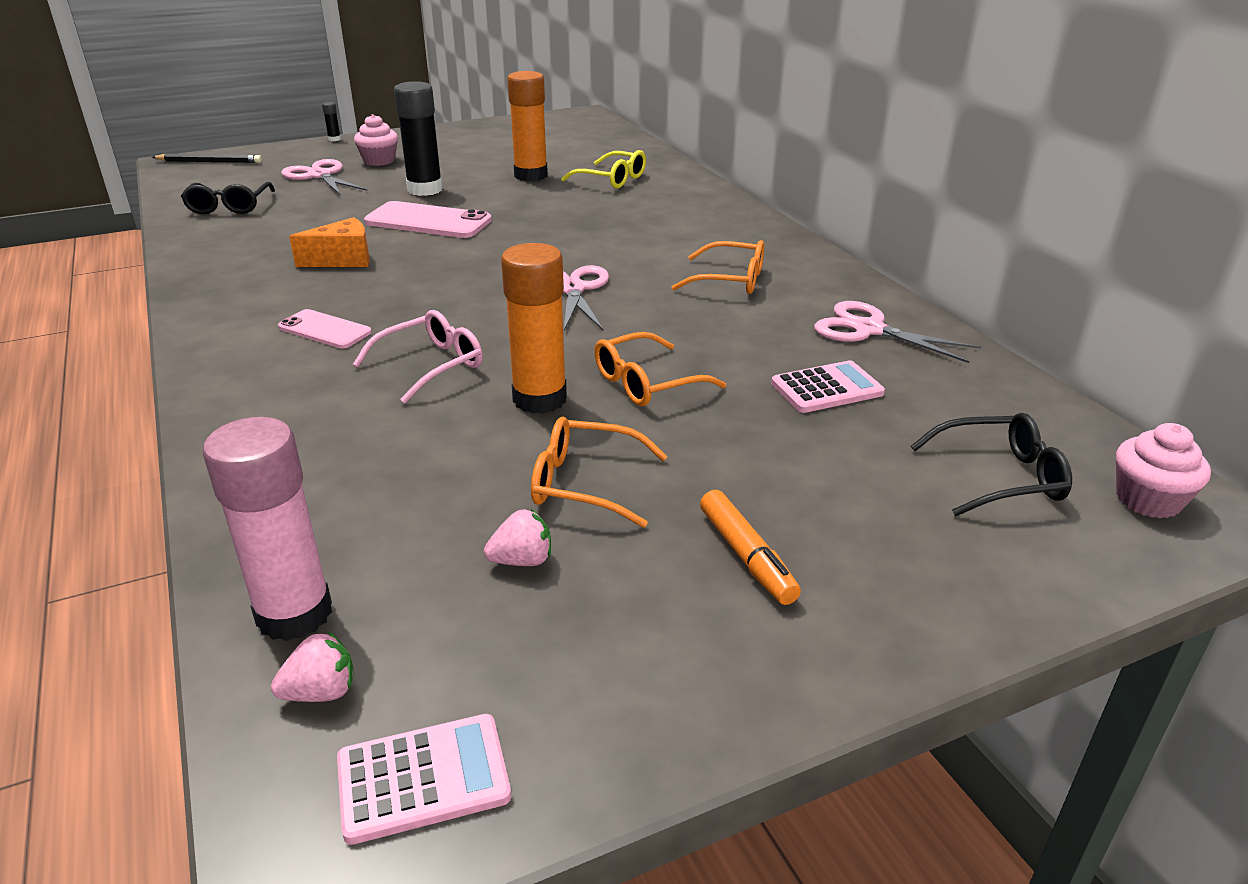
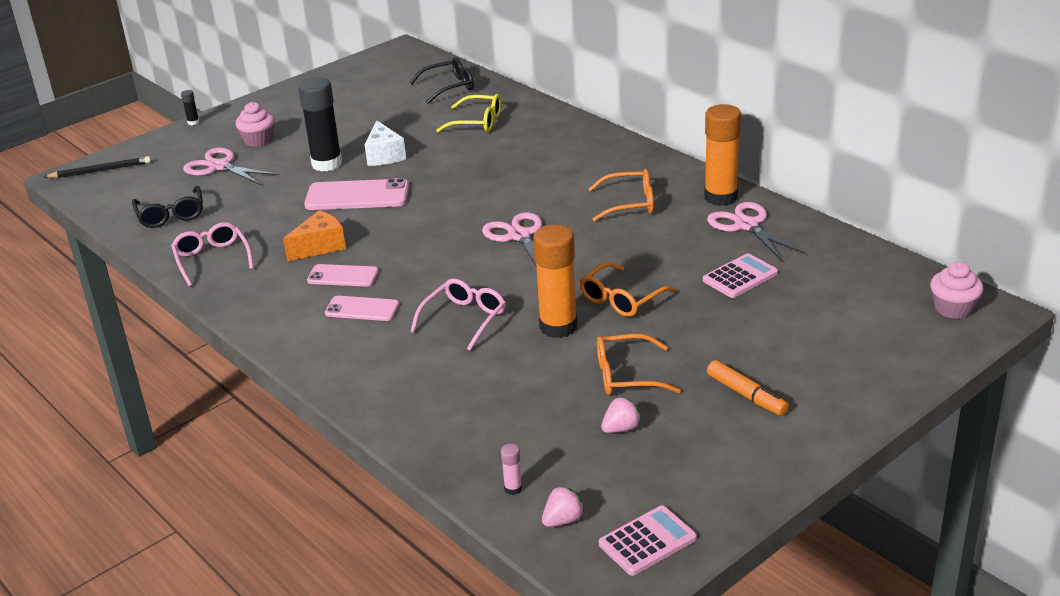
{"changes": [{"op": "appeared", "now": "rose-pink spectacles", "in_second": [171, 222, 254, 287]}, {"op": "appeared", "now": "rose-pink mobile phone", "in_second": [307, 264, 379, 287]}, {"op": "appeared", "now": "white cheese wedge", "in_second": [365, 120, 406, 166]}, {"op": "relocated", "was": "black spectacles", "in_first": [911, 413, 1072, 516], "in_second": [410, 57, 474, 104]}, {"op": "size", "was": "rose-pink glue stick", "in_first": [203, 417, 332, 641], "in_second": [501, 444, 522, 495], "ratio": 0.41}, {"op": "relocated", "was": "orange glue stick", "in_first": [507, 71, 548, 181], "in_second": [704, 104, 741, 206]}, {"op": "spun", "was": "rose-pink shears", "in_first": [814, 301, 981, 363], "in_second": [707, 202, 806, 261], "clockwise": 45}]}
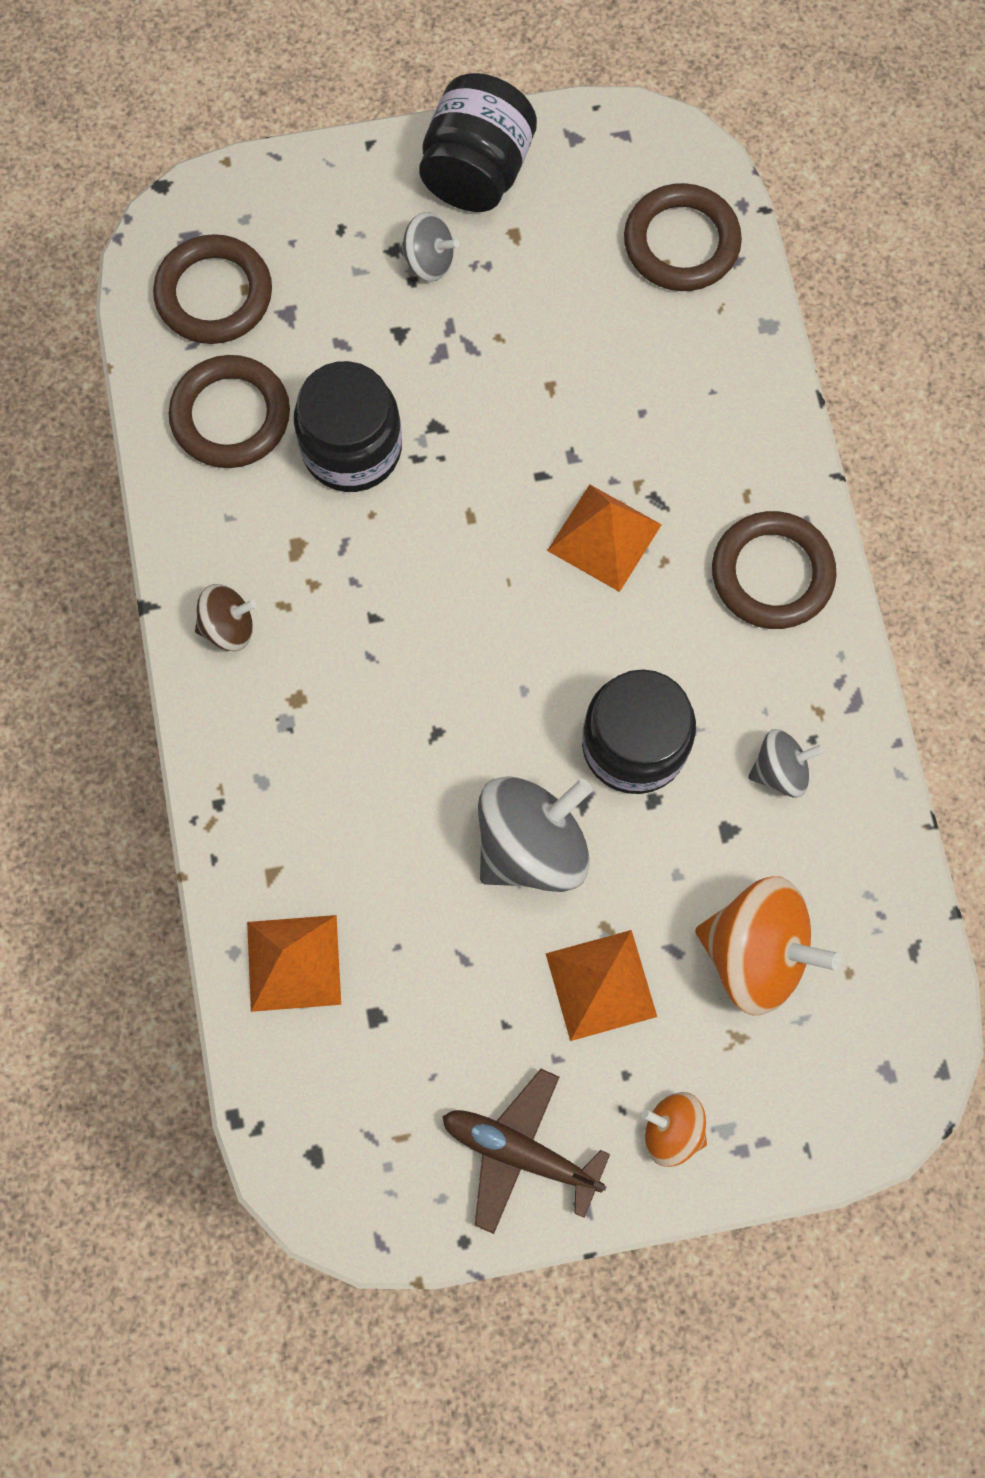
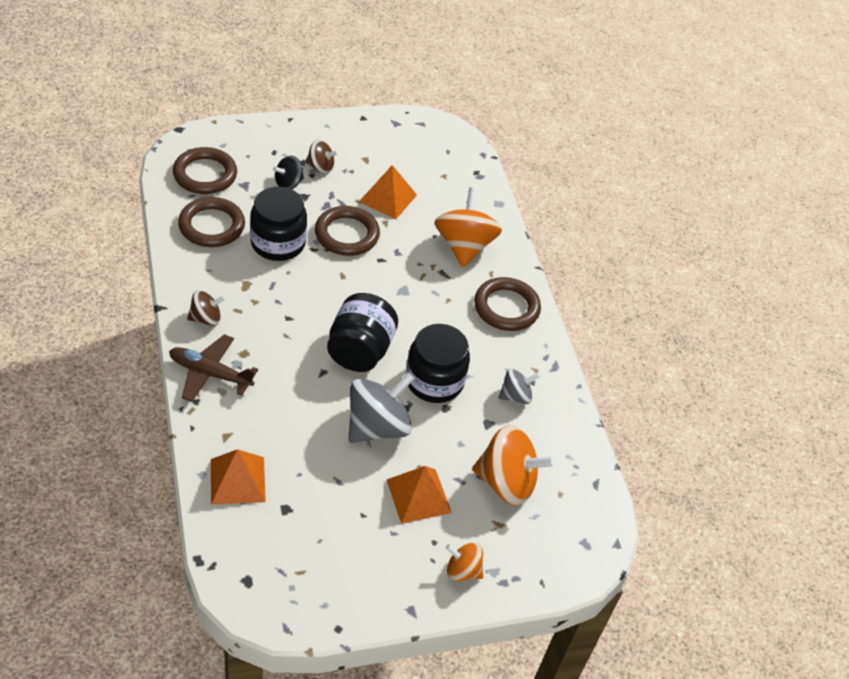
{"changes": [{"op": "relocated", "was": "russet aeroplane", "in_first": [442, 1069, 610, 1234], "in_second": [169, 334, 258, 402]}, {"op": "appeared", "now": "black toy top", "in_second": [273, 156, 304, 189]}, {"op": "colour", "was": "gray toy top", "now": "russet toy top", "in_first": [400, 212, 459, 282], "in_second": [305, 140, 339, 174]}, {"op": "relocated", "was": "russet torus", "in_first": [624, 183, 742, 291], "in_second": [315, 206, 380, 256]}, {"op": "relocated", "was": "black jar", "in_first": [419, 73, 537, 212], "in_second": [327, 293, 398, 372]}, {"op": "relocated", "was": "orange pyramid", "in_first": [547, 484, 662, 592], "in_second": [359, 165, 417, 219]}, {"op": "appeared", "now": "orange toy top", "in_second": [435, 187, 502, 267]}]}
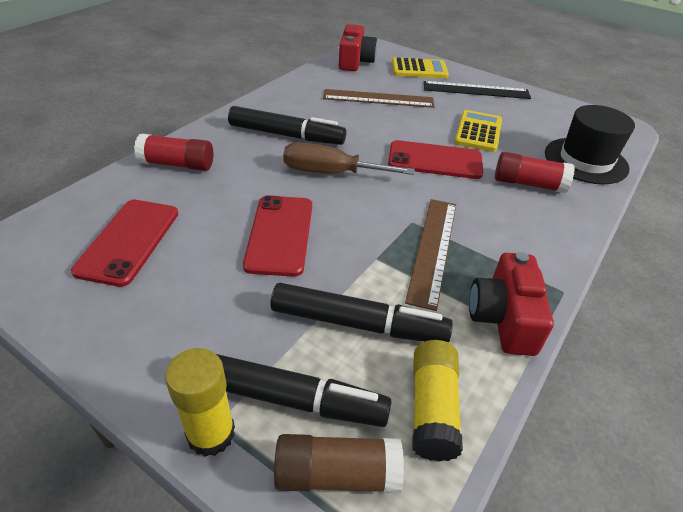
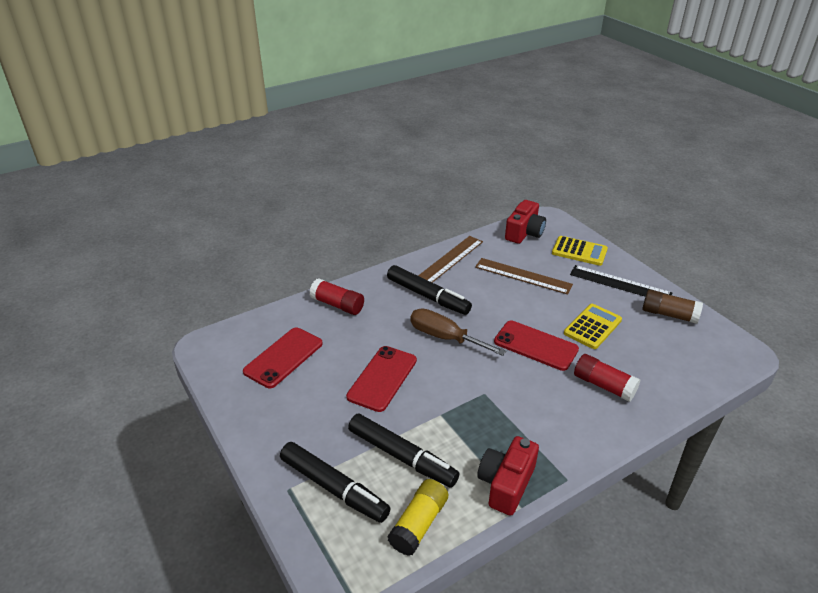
{"changes": [{"op": "relocated", "was": "russet measuring stick", "in_first": [405, 199, 456, 311], "in_second": [418, 236, 483, 283]}, {"op": "relocated", "was": "russet glue stick", "in_first": [274, 434, 404, 493], "in_second": [642, 289, 703, 324]}, {"op": "missing", "was": "bright yellow glue stick", "in_first": [165, 348, 235, 457]}, {"op": "missing", "was": "black tall hat", "in_first": [545, 105, 635, 184]}]}
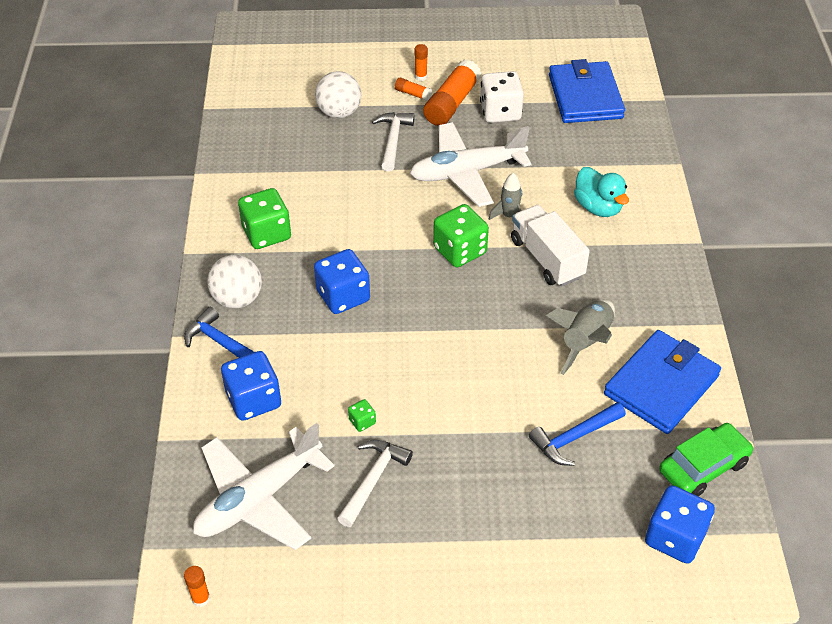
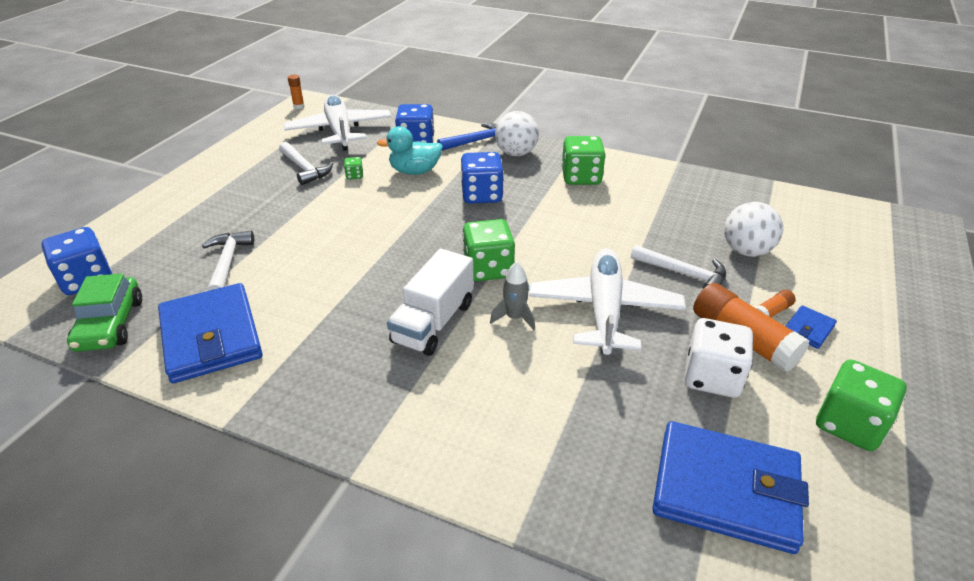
{"changes": [{"op": "colour", "was": "blue claw hammer", "now": "white claw hammer", "in_first": [529, 402, 626, 466], "in_second": [202, 231, 254, 291]}, {"op": "relocated", "was": "teal toy duck", "in_first": [574, 167, 629, 217], "in_second": [377, 126, 443, 175]}, {"op": "spun", "was": "white truck", "in_first": [511, 205, 590, 287], "in_second": [387, 249, 474, 356], "clockwise": 120}, {"op": "exchanged", "was": "orange glue stick", "now": "blue billfold", "in_first": [415, 44, 428, 81], "in_second": [785, 305, 837, 349]}, {"op": "appeared", "now": "green dice", "in_second": [816, 359, 907, 451]}, {"op": "missing", "was": "gray toy rocket", "in_first": [546, 300, 615, 375]}]}
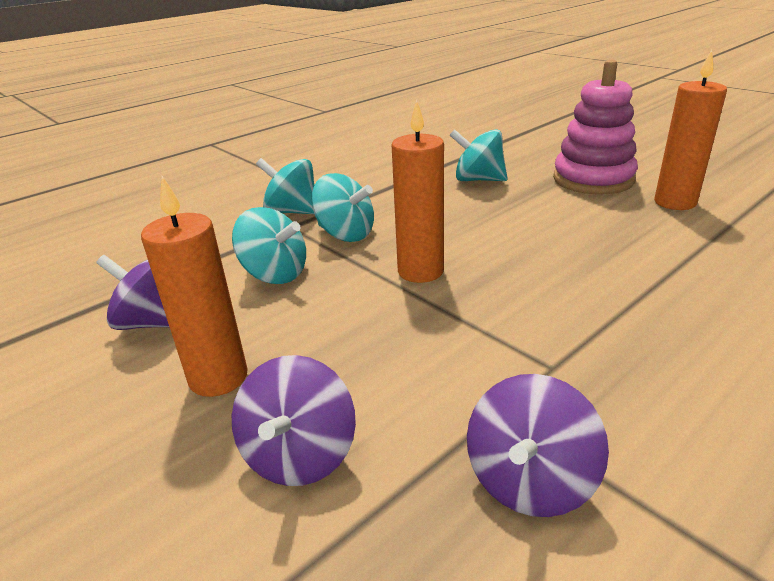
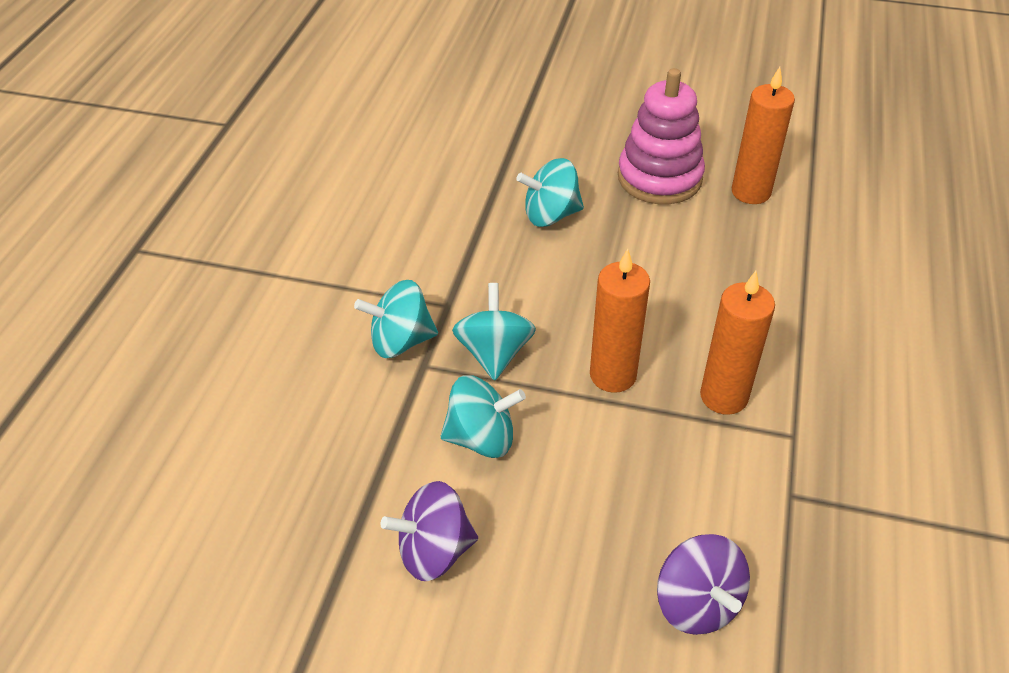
{"changes": [{"op": "spun", "was": "teal toy top", "in_first": [311, 173, 374, 242], "in_second": [452, 283, 536, 381], "clockwise": -90}, {"op": "relocated", "was": "orange pillar candle", "in_first": [141, 176, 247, 397], "in_second": [700, 271, 775, 415]}, {"op": "missing", "was": "purple toy top", "in_first": [467, 374, 609, 517]}]}
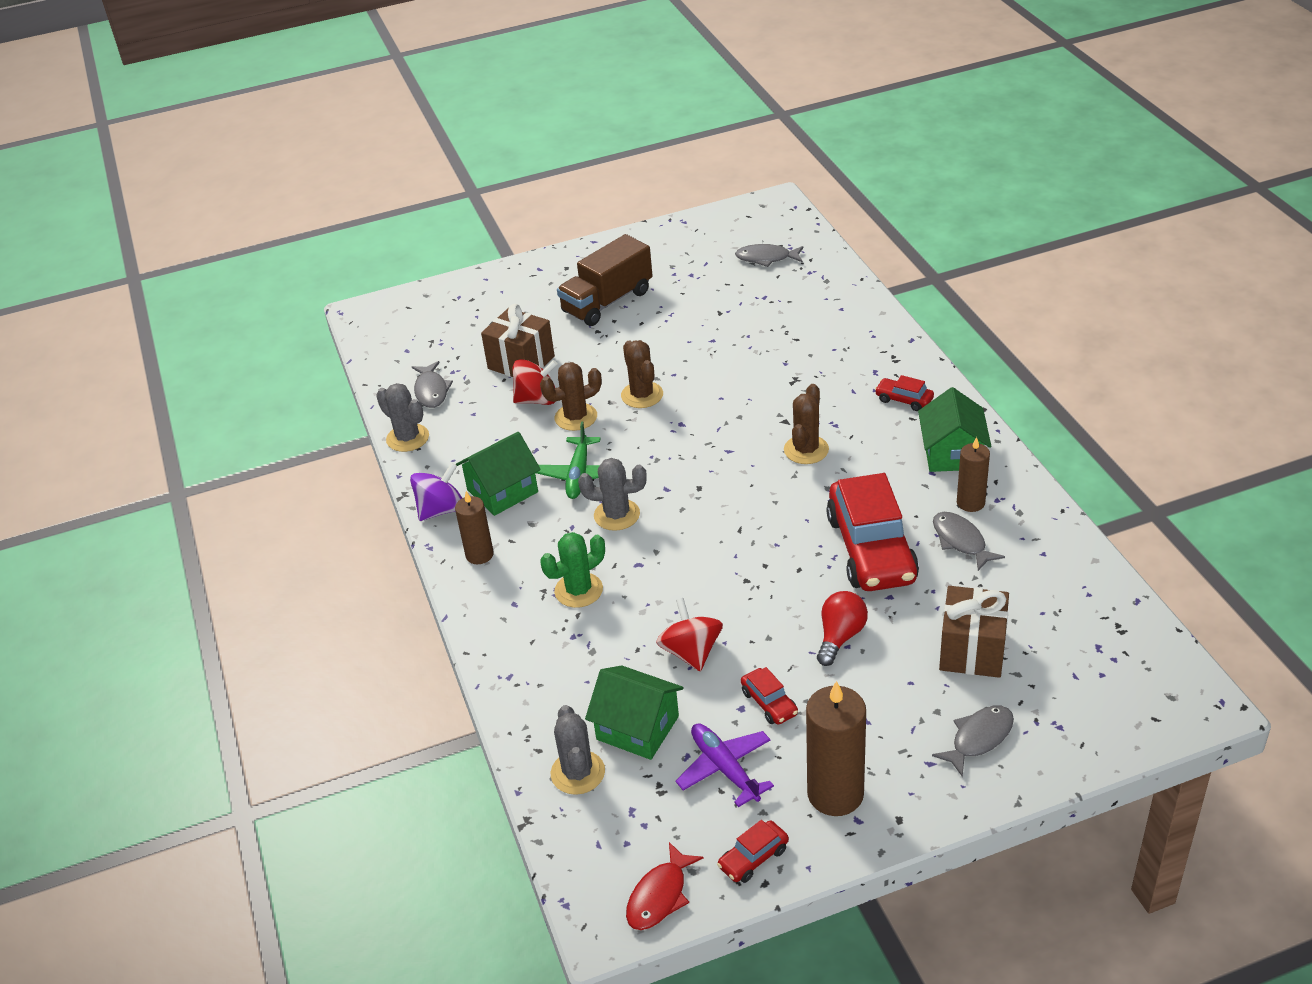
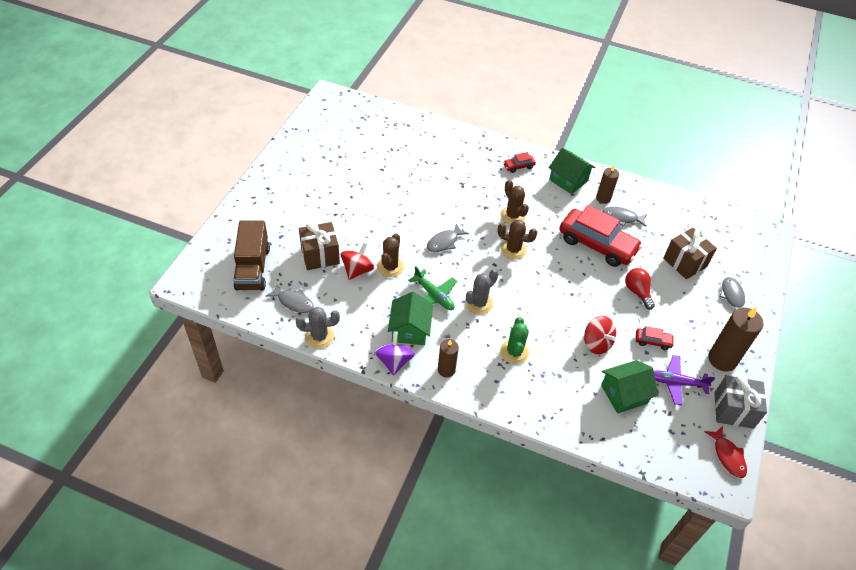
{"changes": [{"op": "relocated", "was": "russet truck", "in_first": [557, 234, 653, 326], "in_second": [233, 220, 270, 291]}, {"op": "relocated", "was": "gray fish", "in_first": [735, 244, 804, 267], "in_second": [427, 223, 469, 252]}, {"op": "relocated", "was": "russet cactus", "in_first": [621, 340, 663, 408], "in_second": [498, 220, 538, 260]}, {"op": "spun", "was": "crimson toy top", "in_first": [656, 598, 723, 671], "in_second": [584, 316, 616, 354], "clockwise": -150}, {"op": "exchanged", "was": "crimson car", "now": "gray wrapped gift", "in_first": [717, 820, 789, 883], "in_second": [714, 375, 767, 429]}, {"op": "missing", "was": "gray cactus", "in_first": [551, 705, 605, 795]}]}
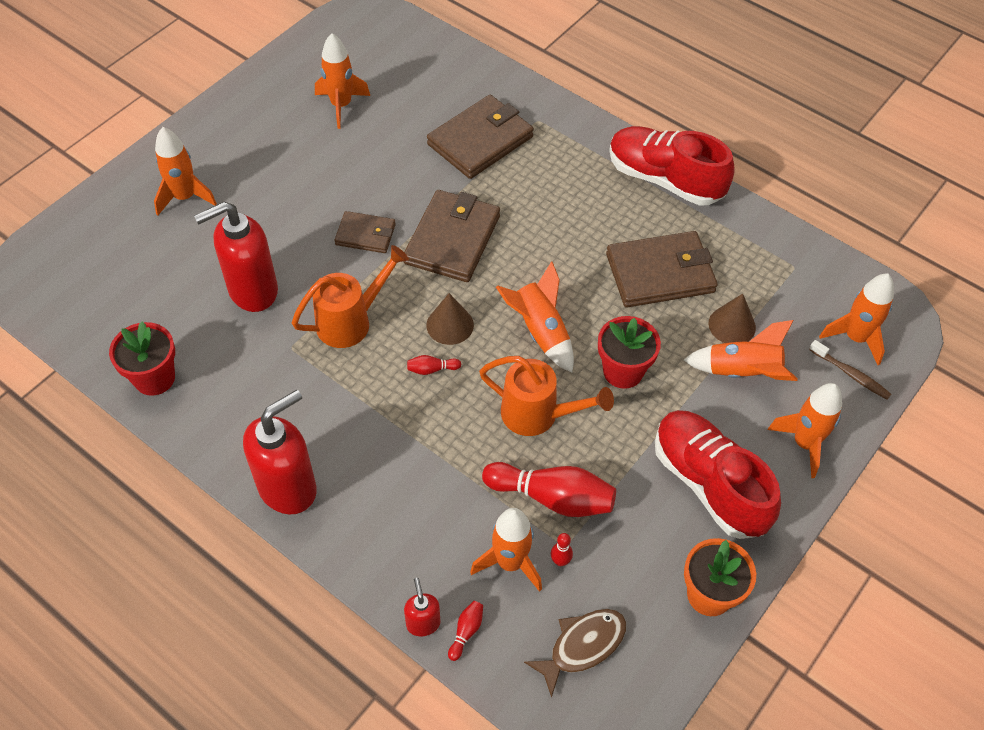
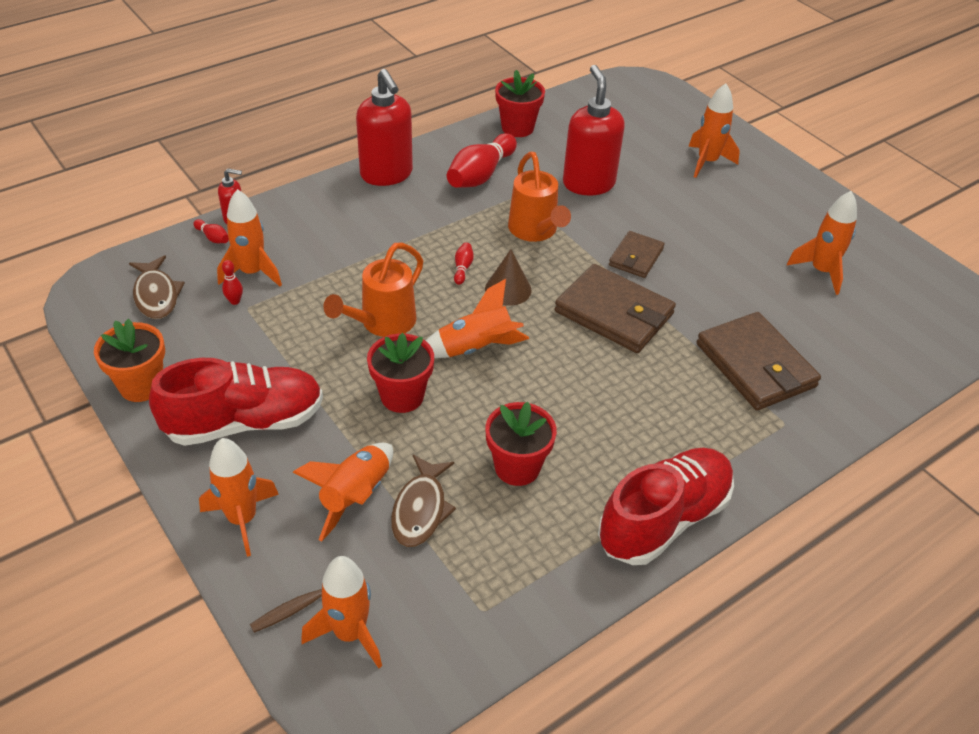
{"changes": [{"op": "exchanged", "was": "russet solid cone", "now": "russet fish", "in_first": [709, 294, 756, 343], "in_second": [391, 455, 456, 547]}, {"op": "relocated", "was": "crimson skittle", "in_first": [482, 462, 616, 517], "in_second": [447, 133, 517, 188]}, {"op": "exchanged", "was": "russet billfold", "now": "crimson plant pot", "in_first": [606, 231, 718, 307], "in_second": [485, 402, 557, 486]}]}
